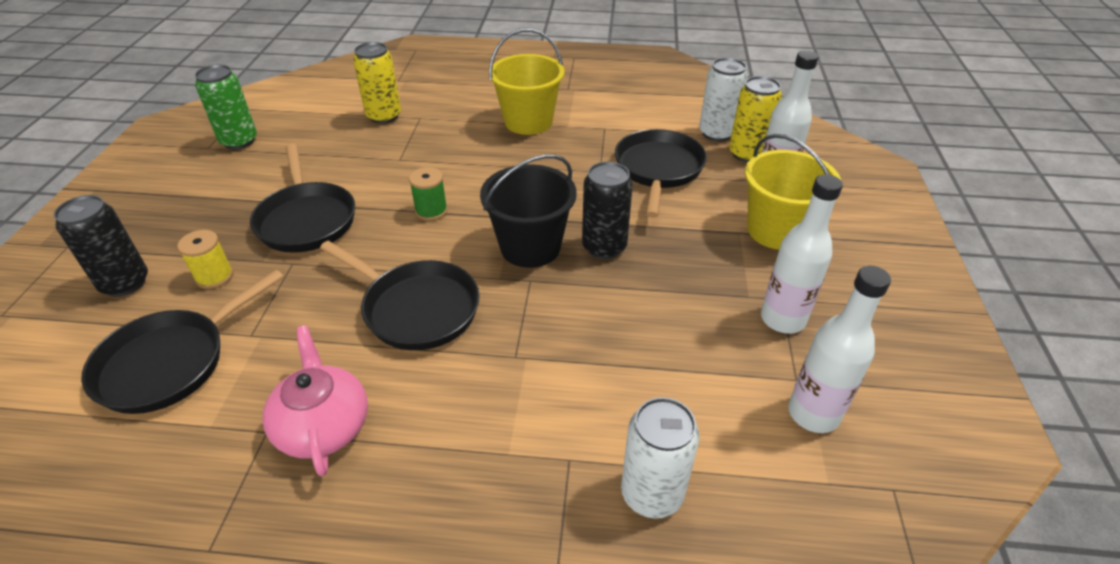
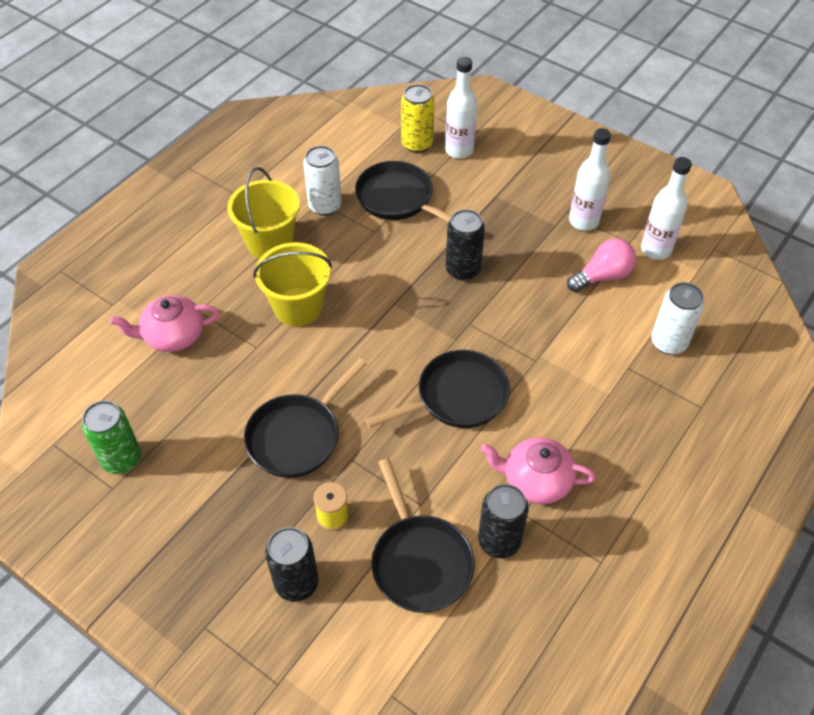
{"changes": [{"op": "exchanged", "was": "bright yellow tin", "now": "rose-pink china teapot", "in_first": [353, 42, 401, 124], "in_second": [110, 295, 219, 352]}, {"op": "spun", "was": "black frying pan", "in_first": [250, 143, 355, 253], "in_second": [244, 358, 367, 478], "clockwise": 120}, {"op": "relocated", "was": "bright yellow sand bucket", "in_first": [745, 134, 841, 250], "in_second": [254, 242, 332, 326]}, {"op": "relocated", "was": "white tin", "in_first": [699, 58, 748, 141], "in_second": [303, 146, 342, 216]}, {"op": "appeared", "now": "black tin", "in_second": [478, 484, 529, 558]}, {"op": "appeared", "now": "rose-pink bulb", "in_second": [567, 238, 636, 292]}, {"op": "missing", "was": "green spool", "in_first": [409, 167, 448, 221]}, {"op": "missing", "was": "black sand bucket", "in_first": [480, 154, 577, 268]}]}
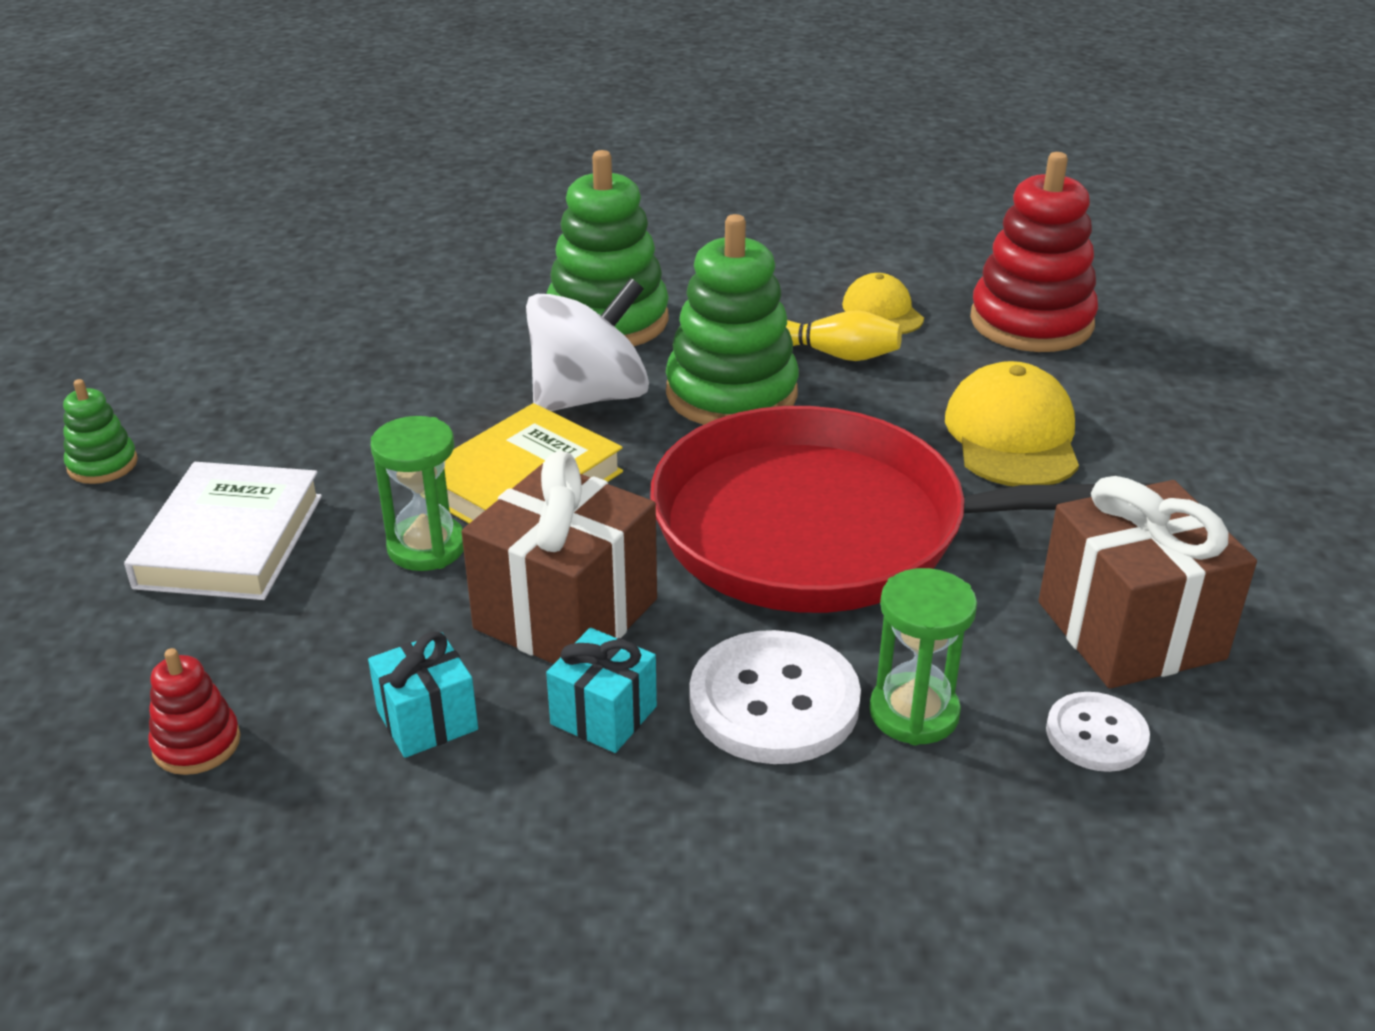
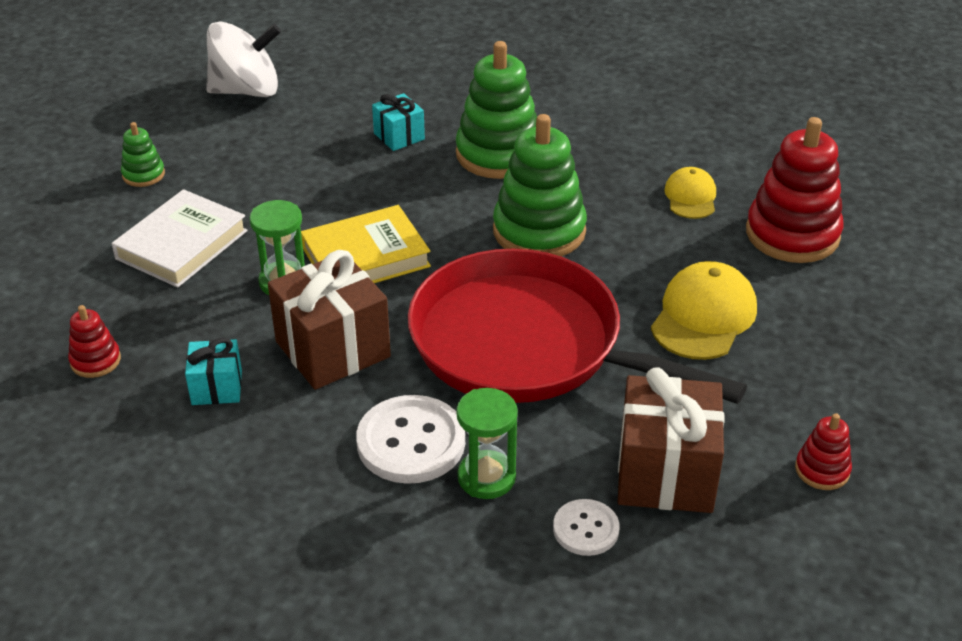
{"changes": [{"op": "relocated", "was": "white toy top", "in_first": [526, 278, 649, 411], "in_second": [206, 21, 281, 97]}, {"op": "relocated", "was": "teal wrapped gift", "in_first": [546, 628, 657, 753], "in_second": [372, 93, 425, 151]}, {"op": "appeared", "now": "crimson stacking toy", "in_second": [795, 413, 852, 490]}, {"op": "missing", "was": "bright yellow skittle", "in_first": [786, 310, 902, 361]}]}
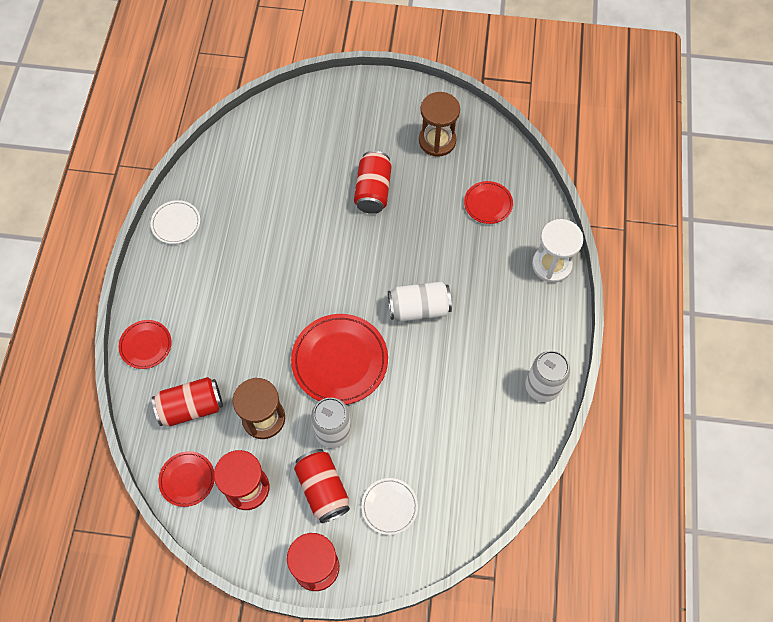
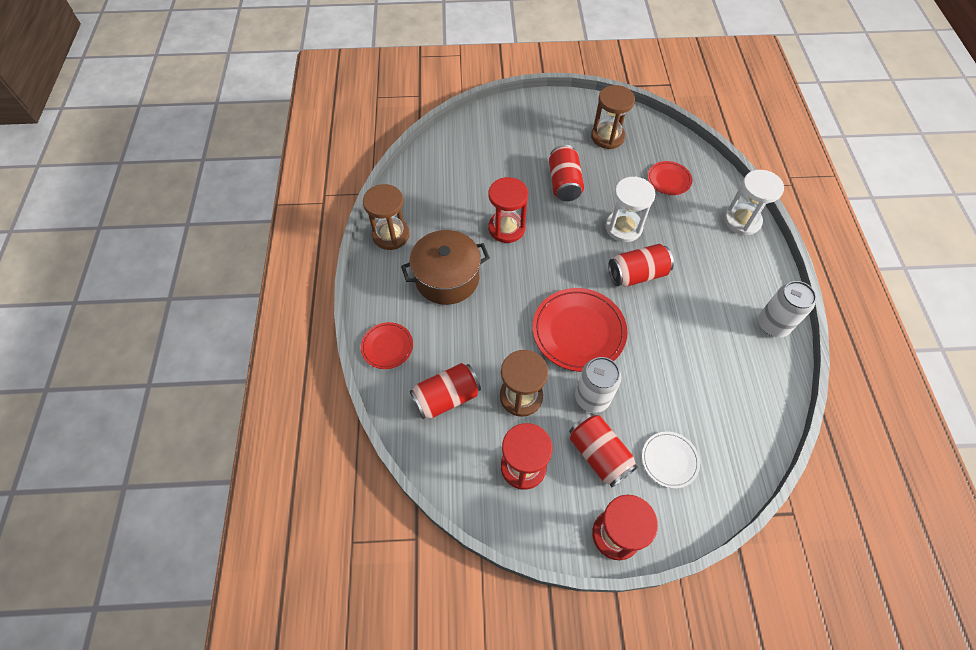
{"changes": [{"op": "exchanged", "was": "white dinner plate", "now": "russet sandglass", "in_first": [151, 200, 200, 244], "in_second": [363, 184, 410, 250]}, {"op": "appeared", "now": "russet stockpot", "in_second": [401, 230, 490, 305]}, {"op": "appeared", "now": "crimson sandglass", "in_second": [489, 177, 528, 243]}, {"op": "appeared", "now": "white sandglass", "in_second": [605, 176, 655, 242]}, {"op": "colour", "was": "white tin", "now": "crimson tin", "in_first": [388, 282, 452, 322], "in_second": [608, 244, 674, 287]}, {"op": "missing", "was": "crimson dinner plate", "in_first": [158, 451, 214, 507]}]}
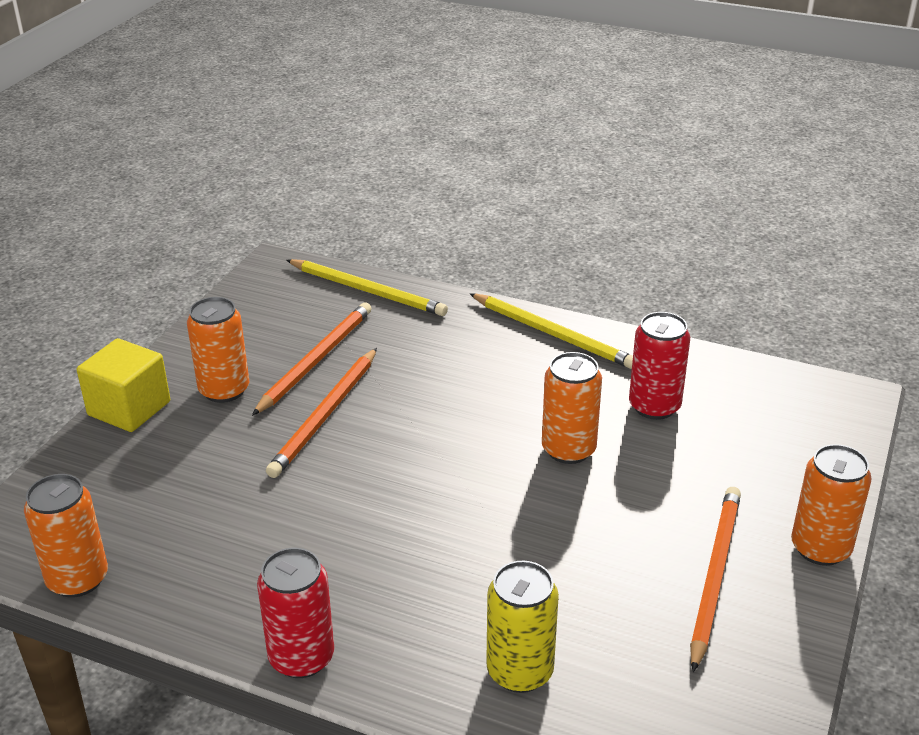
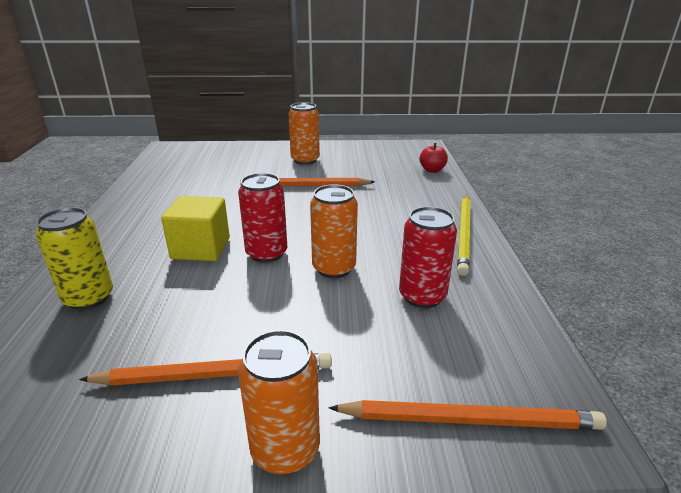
{"changes": [{"op": "relocated", "was": "bright yellow cube", "in_first": [77, 338, 170, 432], "in_second": [161, 196, 230, 261]}, {"op": "relocated", "was": "crimson tin", "in_first": [257, 548, 334, 678], "in_second": [238, 173, 287, 263]}, {"op": "relocated", "was": "orange lead pencil", "in_first": [252, 302, 372, 416], "in_second": [328, 400, 607, 430]}, {"op": "exchanged", "was": "bright yellow lead pencil", "now": "crimson apple fruit", "in_first": [286, 259, 448, 316], "in_second": [420, 143, 448, 173]}, {"op": "missing", "was": "orange tin", "in_first": [24, 474, 108, 597]}]}
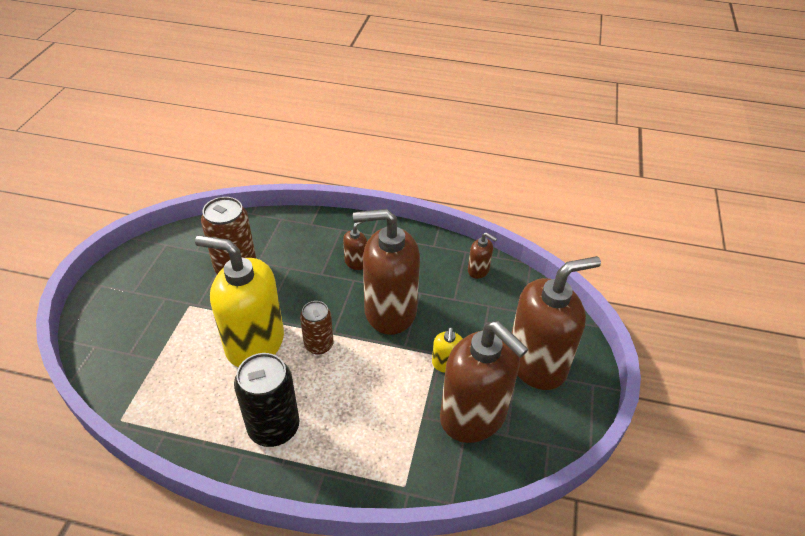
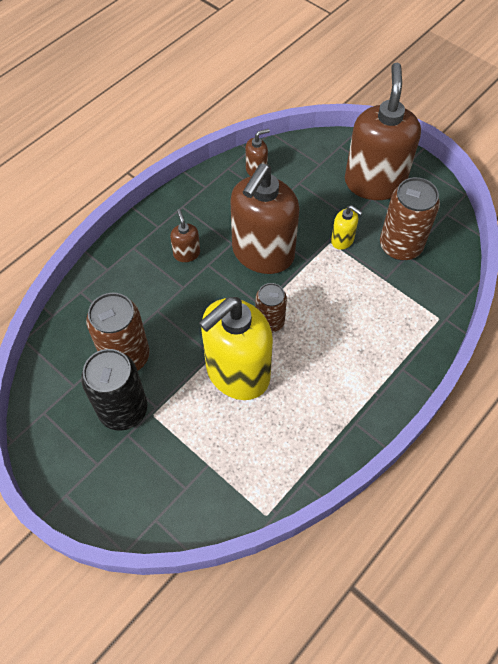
{"changes": [{"op": "relocated", "was": "black tin", "in_first": [234, 353, 299, 447], "in_second": [81, 349, 148, 431]}, {"op": "exchanged", "was": "russet soap pump", "now": "russet tin", "in_first": [440, 321, 528, 443], "in_second": [380, 177, 440, 260]}]}
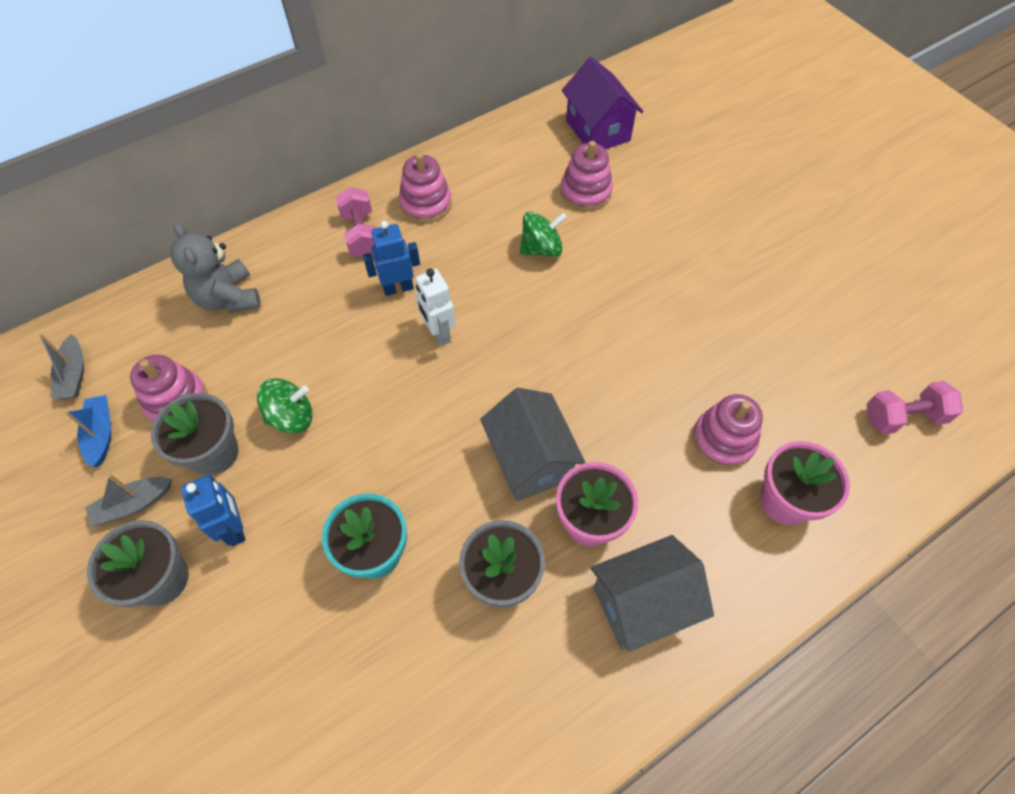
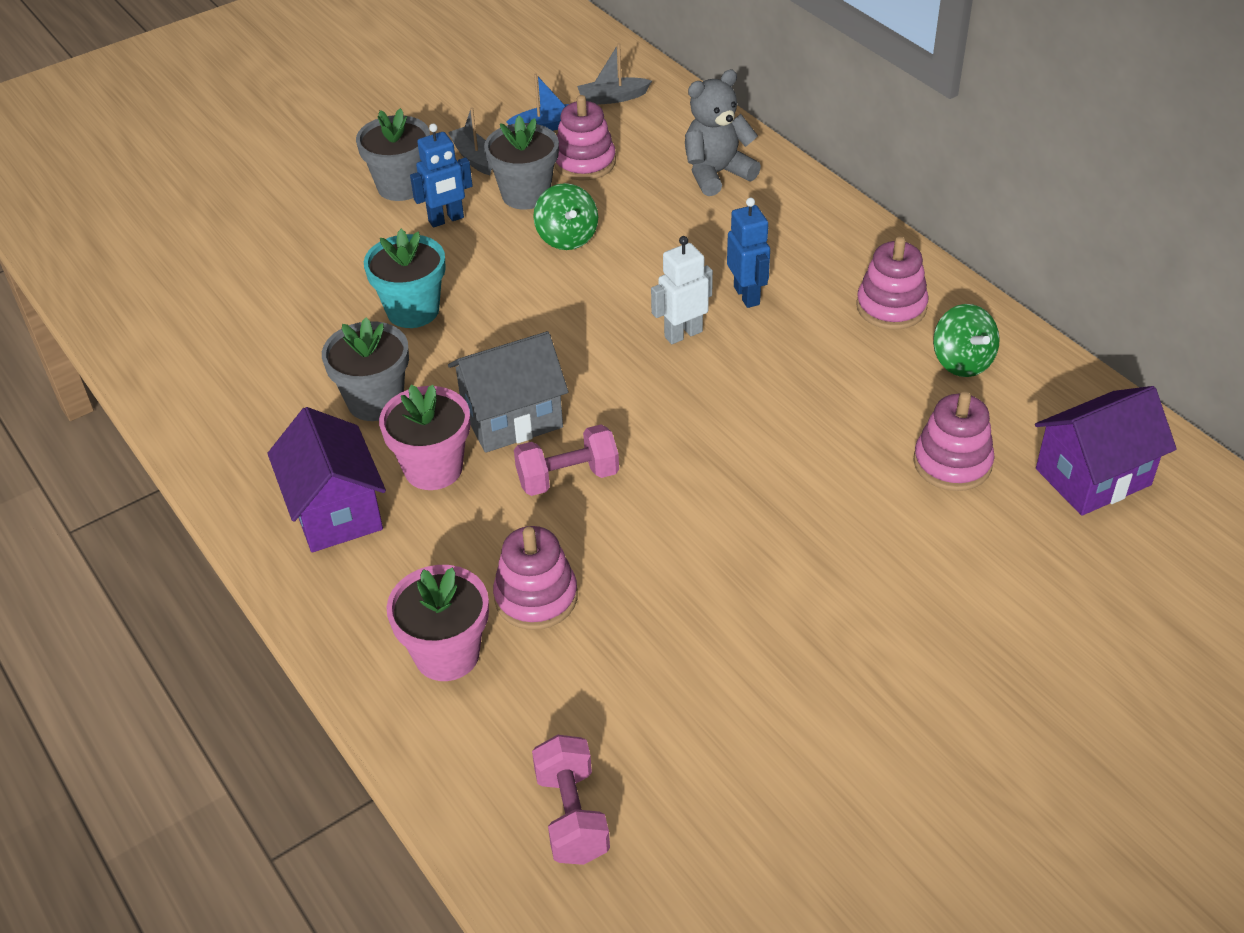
{"changes": [{"op": "colour", "was": "gray toy house", "now": "purple toy house", "in_first": [591, 535, 714, 652], "in_second": [267, 407, 386, 552]}, {"op": "relocated", "was": "rose-pink dumbbell", "in_first": [336, 187, 377, 257], "in_second": [514, 425, 619, 496]}, {"op": "relocated", "was": "green toy top", "in_first": [520, 212, 567, 257], "in_second": [933, 304, 1000, 377]}]}
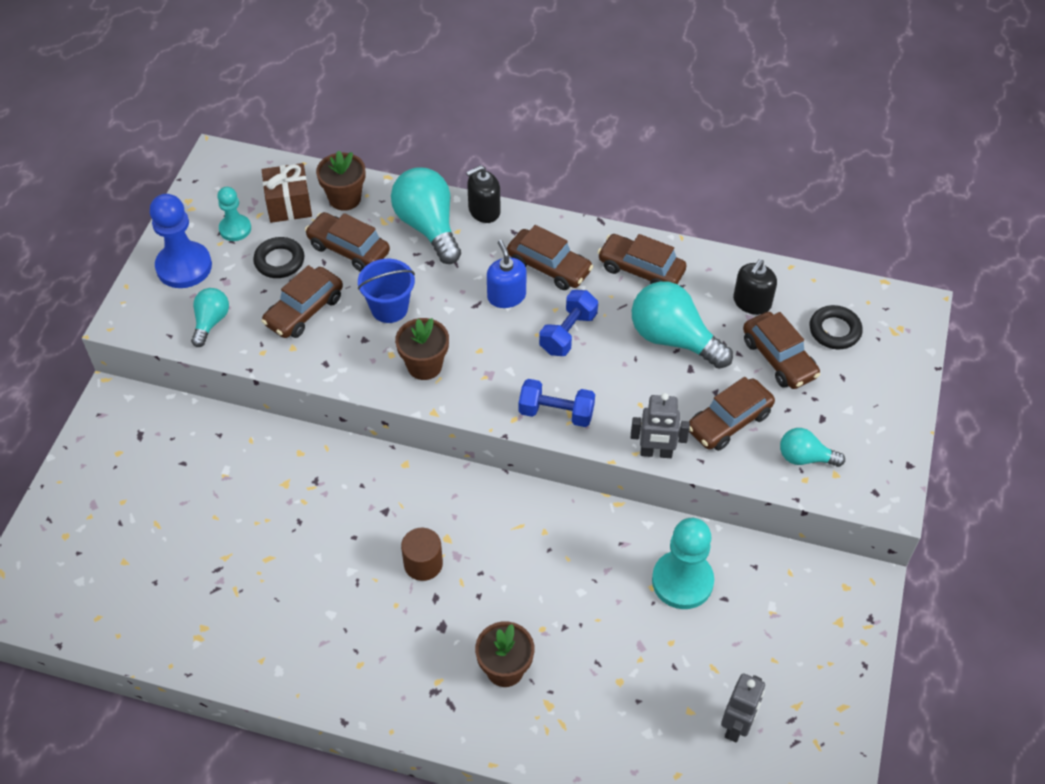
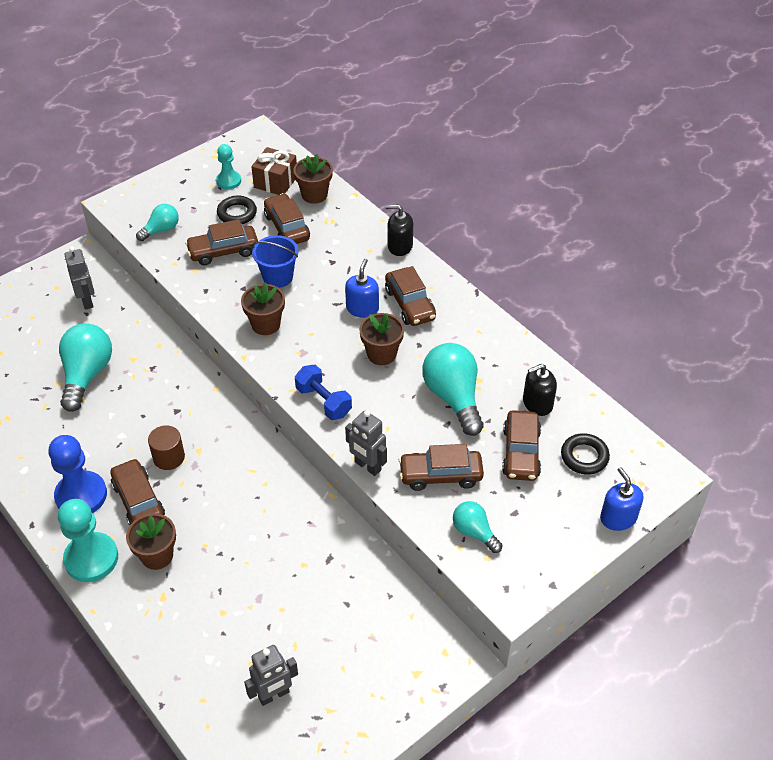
{"changes": [{"op": "relocated", "was": "blue pawn", "in_first": [150, 194, 212, 288], "in_second": [48, 435, 107, 513]}, {"op": "relocated", "was": "teal pawn", "in_first": [652, 518, 714, 609], "in_second": [58, 499, 118, 582]}, {"op": "relocated", "was": "teal bulb", "in_first": [391, 167, 461, 264], "in_second": [59, 323, 112, 412]}, {"op": "appeared", "now": "gray robot", "in_second": [65, 246, 95, 310]}, {"op": "relocated", "was": "russet car", "in_first": [597, 234, 686, 284], "in_second": [110, 458, 165, 525]}, {"op": "exchanged", "was": "blue dumbbell", "now": "russet plant pot", "in_first": [539, 290, 598, 356], "in_second": [359, 313, 404, 365]}, {"op": "appeared", "now": "blue soap pump", "in_second": [600, 467, 643, 531]}]}
